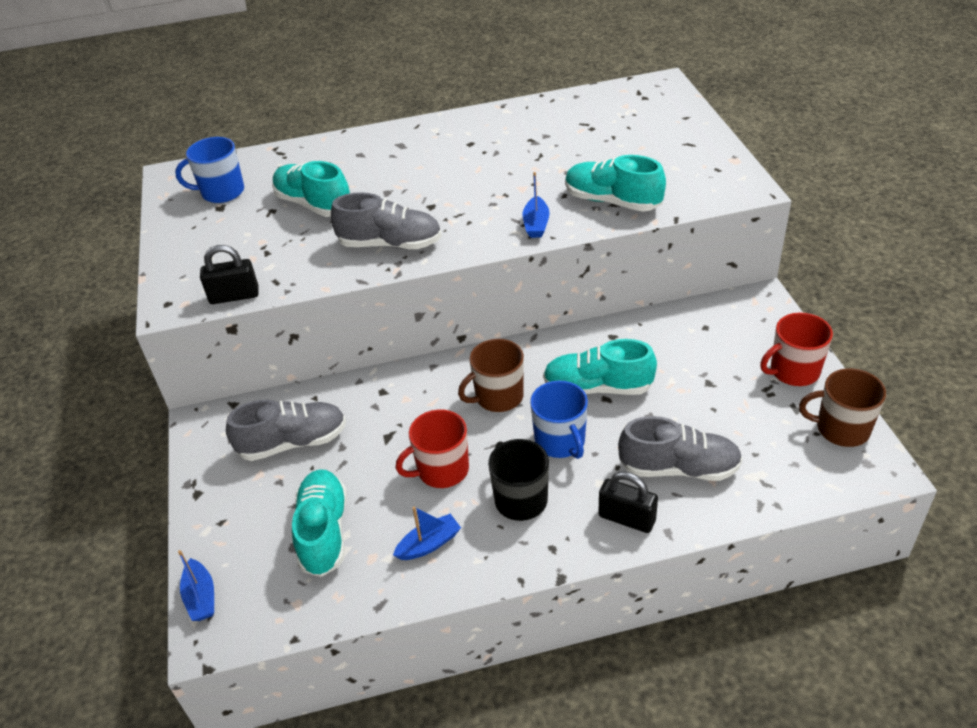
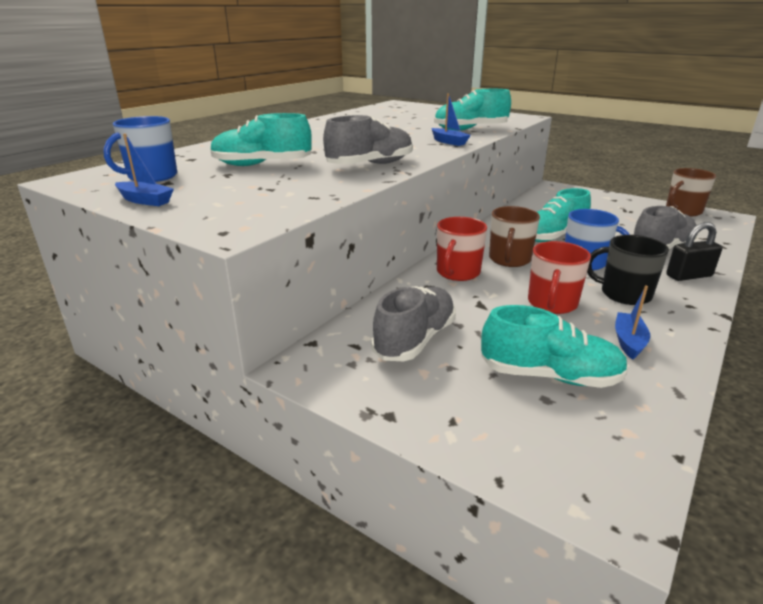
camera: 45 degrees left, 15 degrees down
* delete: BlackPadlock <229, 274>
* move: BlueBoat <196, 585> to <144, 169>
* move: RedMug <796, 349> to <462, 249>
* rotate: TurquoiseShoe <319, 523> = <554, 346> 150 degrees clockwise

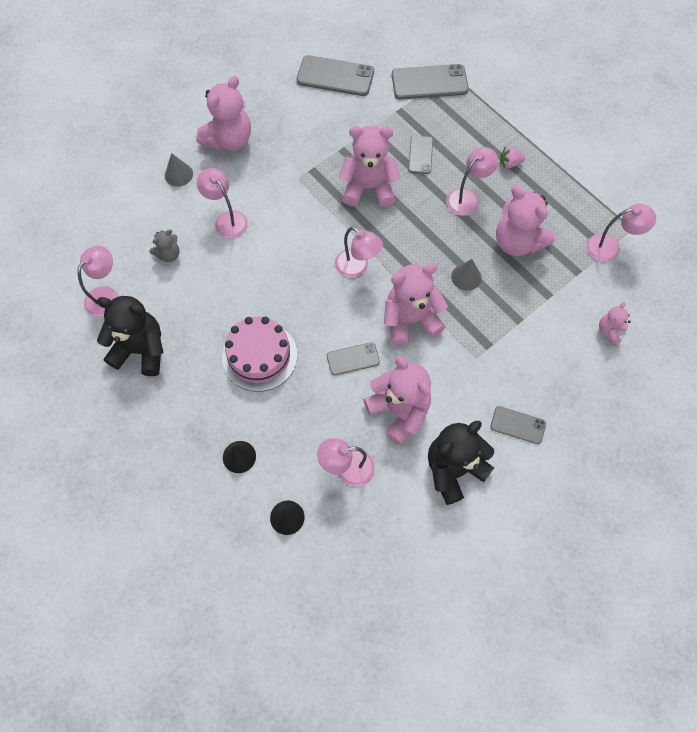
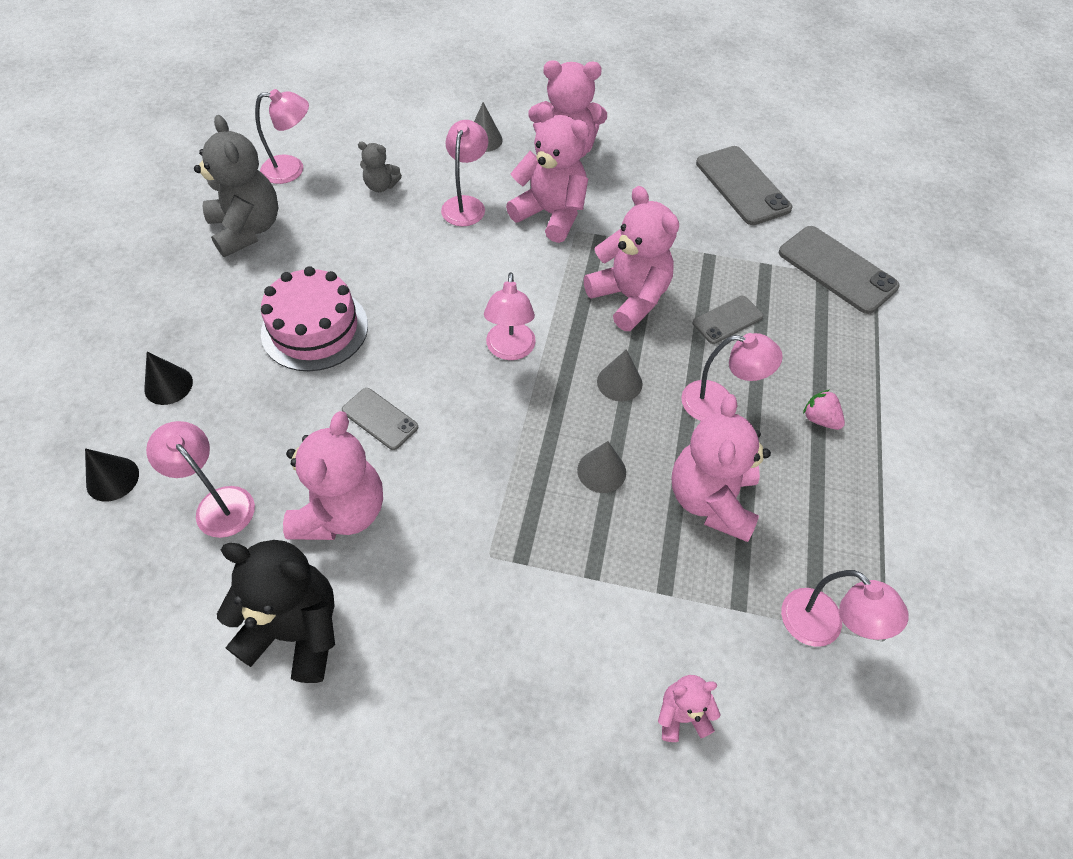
camera: 50 degrees right, 10 degrees down
* delete: GreyPhone <518, 425>
* insert: GreyCone <620, 375>
* move: PinkTeddyBear <416, 305> to <547, 173>
* recolor: BlackTeddyBear <130, 336> to GreyTeddyBear <236, 186>

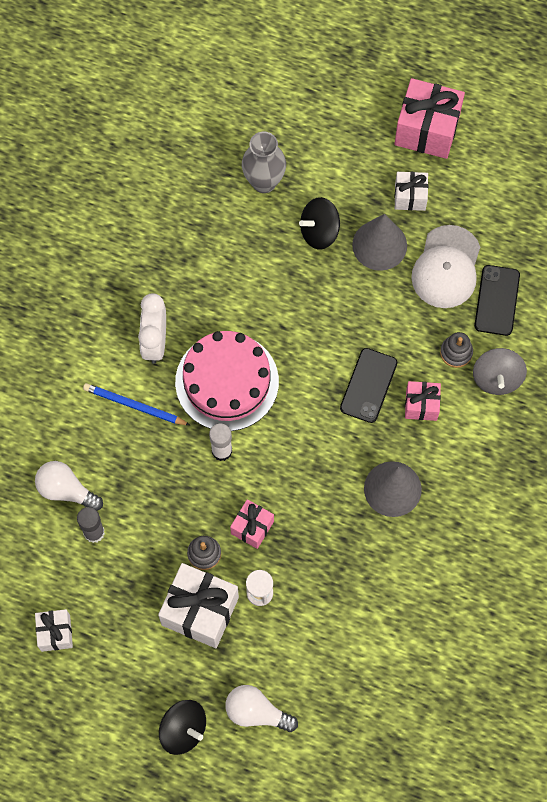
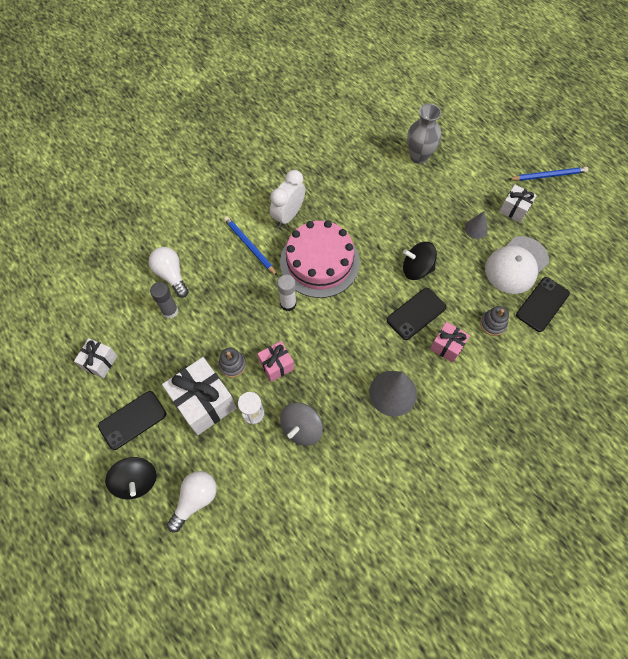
camera: 30 degrees right, 5 degrees down
* insert: BlackPhone <132, 420>
* move: BlackSpinningTop <319, 223> to <420, 261>
* move: GreySpinningTop <500, 371> to <301, 424>
* replace: PinkGift <429, 118> to BluePencil <548, 174>
* rotate: WhiteLightBulb <261, 708> = <192, 502> 75 degrees clockwise
* resize: GreyCone <379, 242> = <476, 225> x0.54

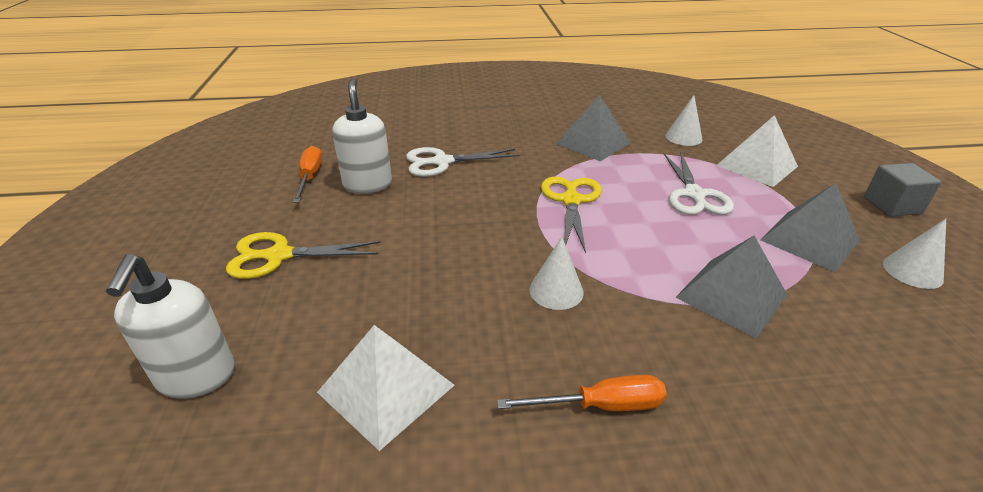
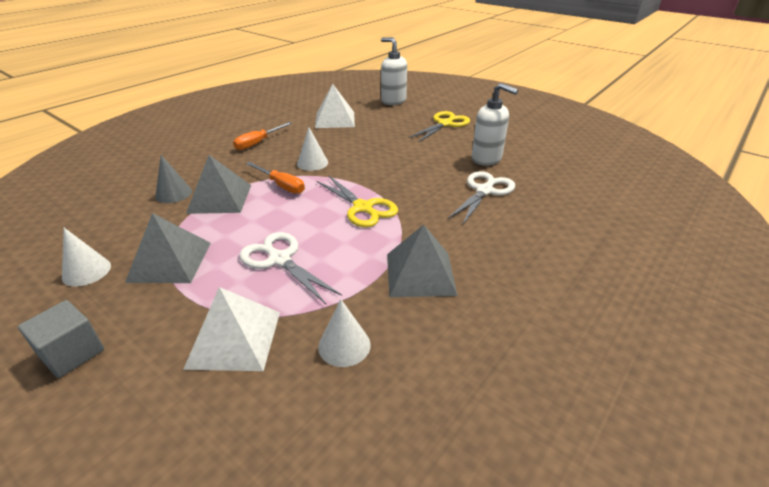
camera: 135 degrees right, 0 degrees up
* insert: GreyCone <173, 179>
* move: OrangeScrewdriver <307, 174> to <275, 178>

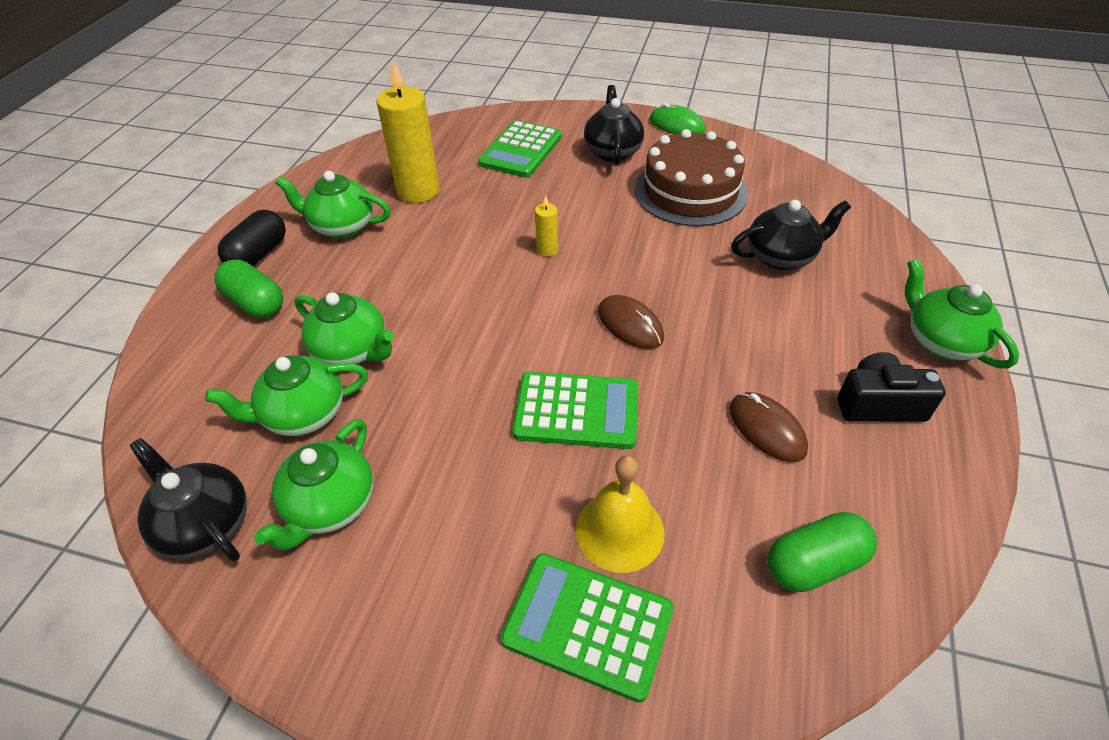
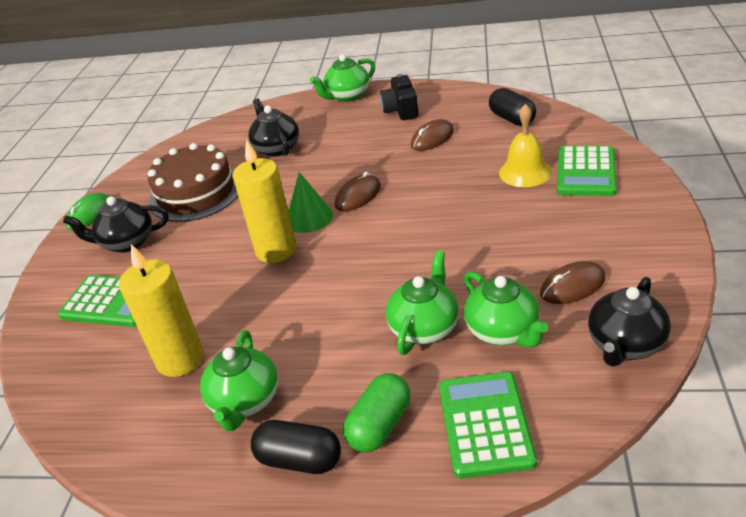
camera: 95 degrees left, 10 degrees down
* insert: GreenCone <310, 202>
* move: GreenCalculator <575, 410> to <488, 425>
* replace: GreenTeapot <313, 485> to BrownMouse <573, 282>
* recolor: GreenCapsule <822, 552> to BlackCapsule <512, 107>
* resize: YellowCandle <546, 226> = <264, 201> x2.22

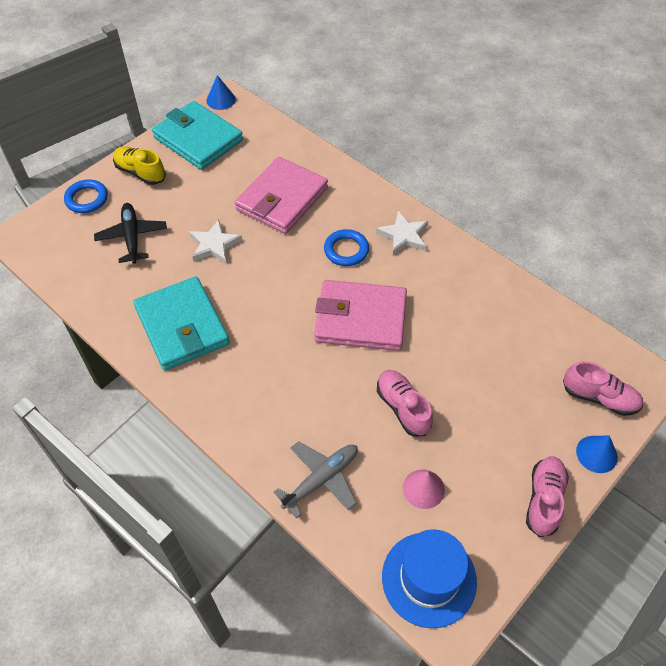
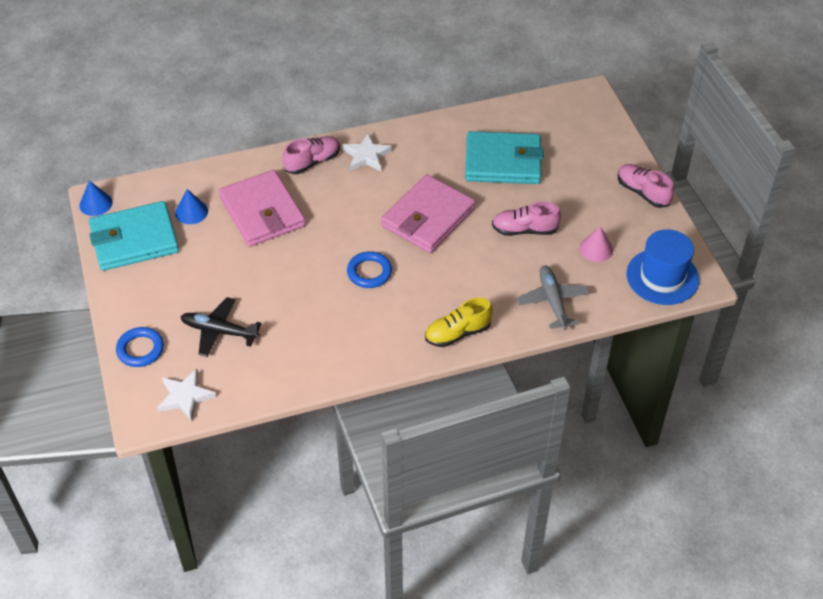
camera: 60 degrees left, 5 degrees down
* move: YellowShoe <139, 165> to <459, 322>
* move: TurquoiseWallet <181, 323> to <504, 157>
* move: WhiteStar <216, 242> to <186, 395>
* move: BlueRing <346, 247> to <369, 269>
* move: PinkShoe <603, 388> to <311, 155>
* move: BlueCone <597, 454> to <191, 206>

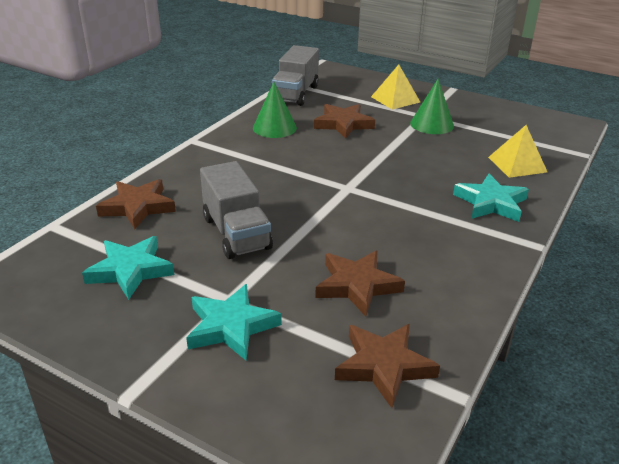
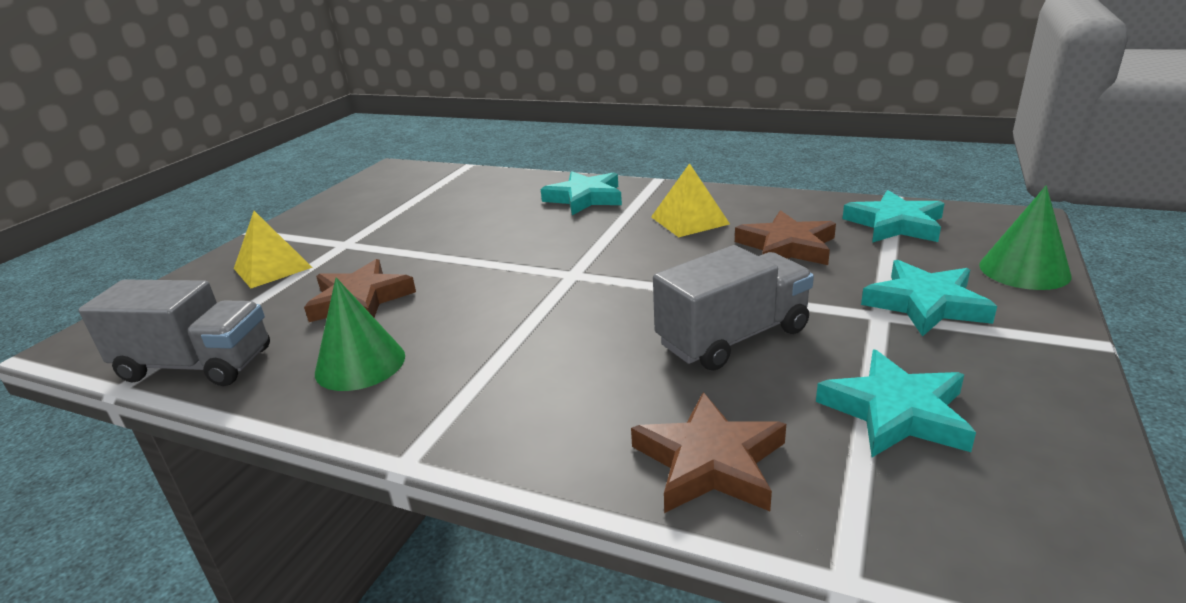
camera: 95 degrees left, 5 degrees down
* move: GreenCone <432, 106> to <1025, 237>
* move: YellowPyramid <517, 151> to <690, 200>
* recolor: BrownStar <387, 366> to TurquoiseStar <893, 216>

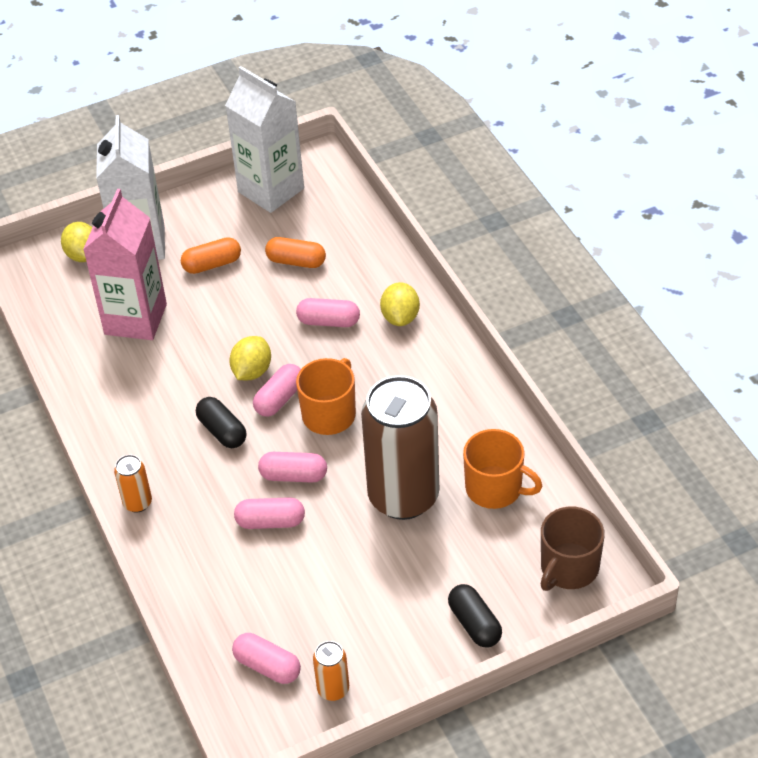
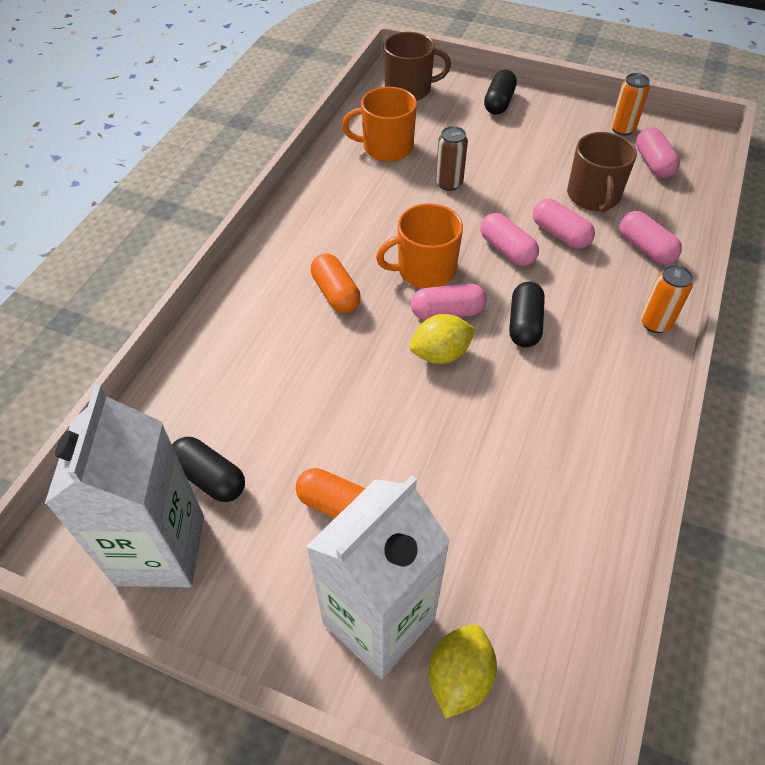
camera: 135 degrees left, 5 degrees up
* delete: PinkCarton <125, 264>
* delete: YellowLemon <400, 304>
* insert: BlackCapsule <208, 469>
* insert: BrownMug <602, 172>
* move: OrangeCapsule <295, 252> to <336, 283>
* move: PinkCapsule <328, 312> to <650, 238>
* rotate: OrangeMug <502, 469> = <379, 124> 75 degrees counterclockwise
* resize: BrownCan <400, 447> = <452, 158> x0.42

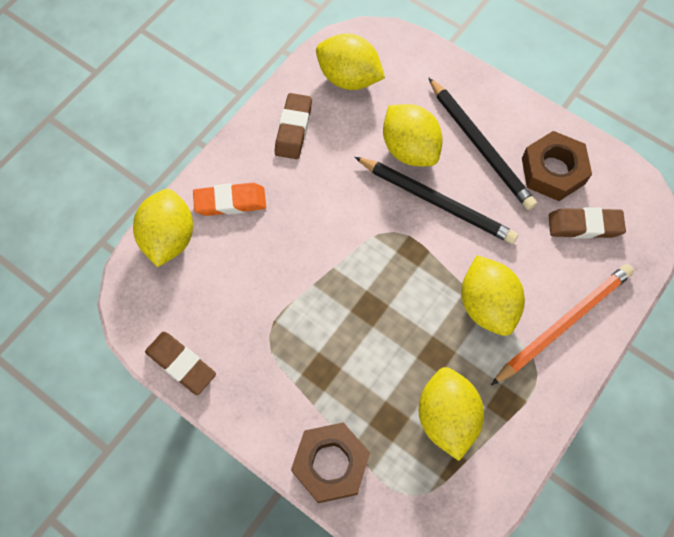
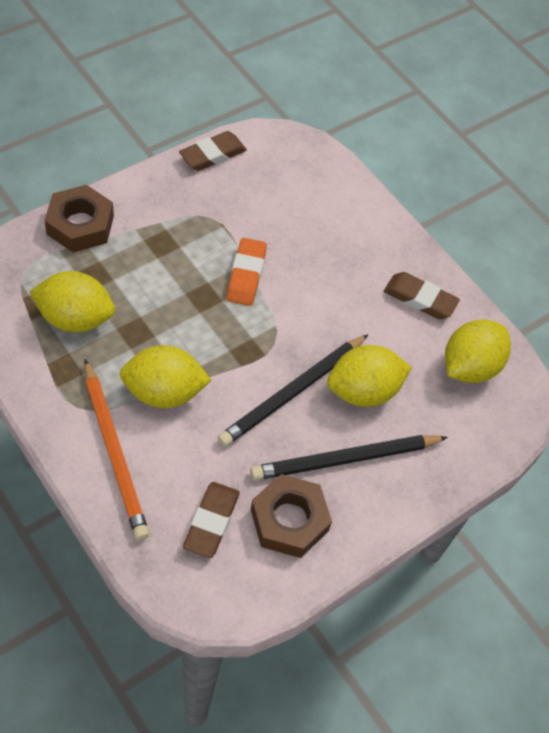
camera: 100 degrees right, 10 degrees down
* delete: YellowLemon <163, 228>
* move: OrangeEraser <229, 199> to <246, 272>

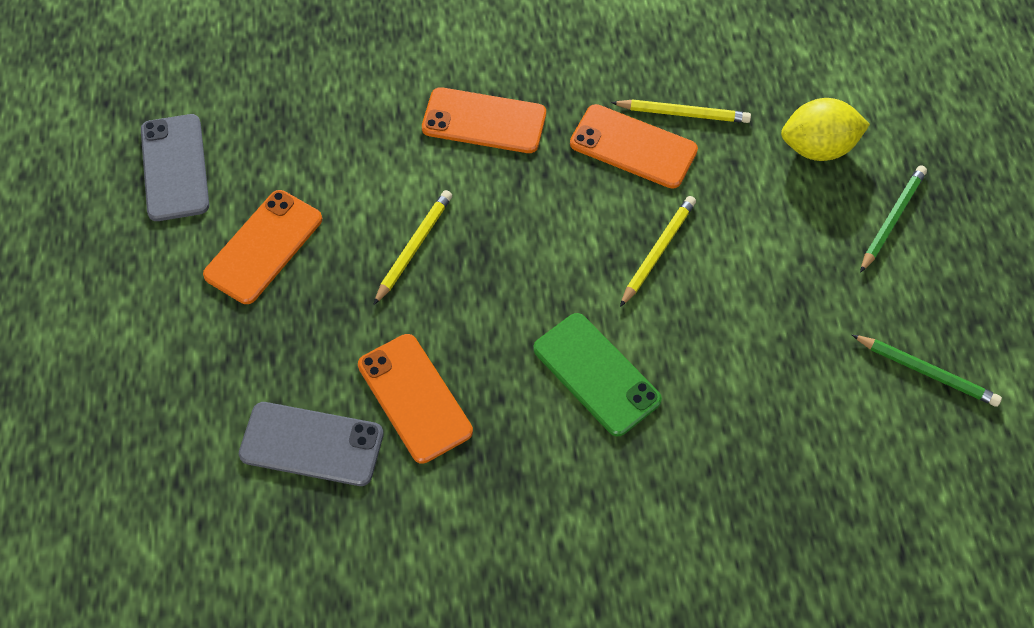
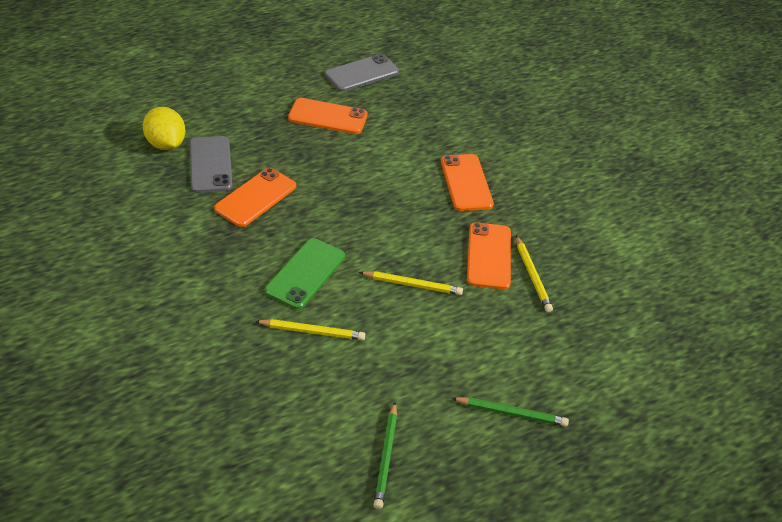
camera: 65 degrees right, 15 degrees down
* move: YellowPencil <412, 247> to <310, 329>
* move: YellowLemon <825, 129> to <164, 128>

